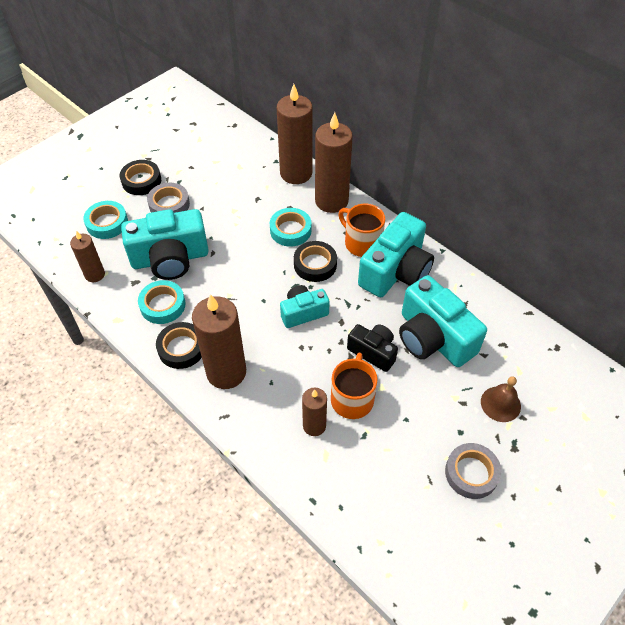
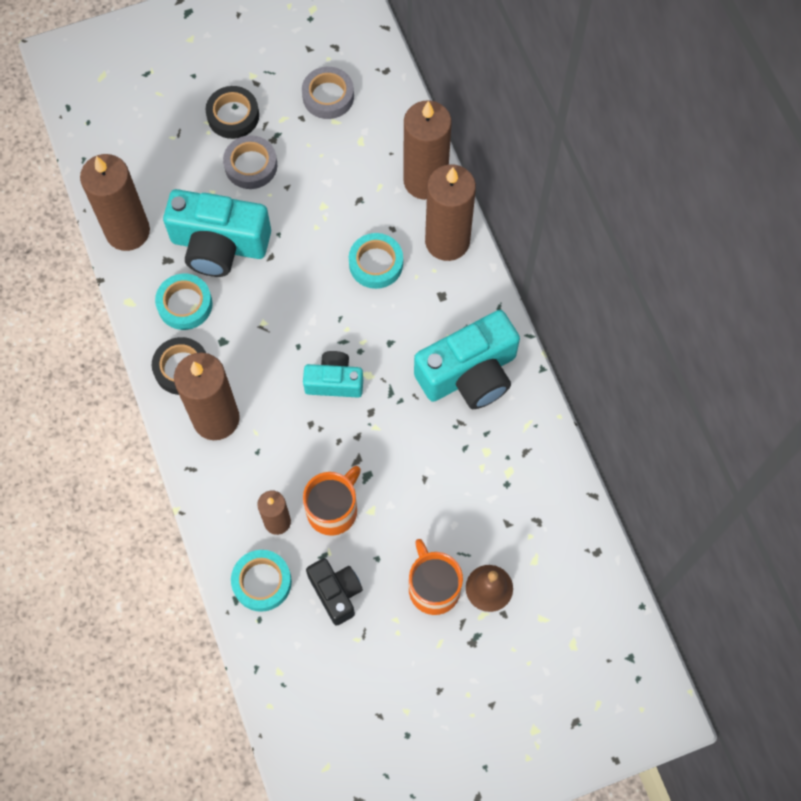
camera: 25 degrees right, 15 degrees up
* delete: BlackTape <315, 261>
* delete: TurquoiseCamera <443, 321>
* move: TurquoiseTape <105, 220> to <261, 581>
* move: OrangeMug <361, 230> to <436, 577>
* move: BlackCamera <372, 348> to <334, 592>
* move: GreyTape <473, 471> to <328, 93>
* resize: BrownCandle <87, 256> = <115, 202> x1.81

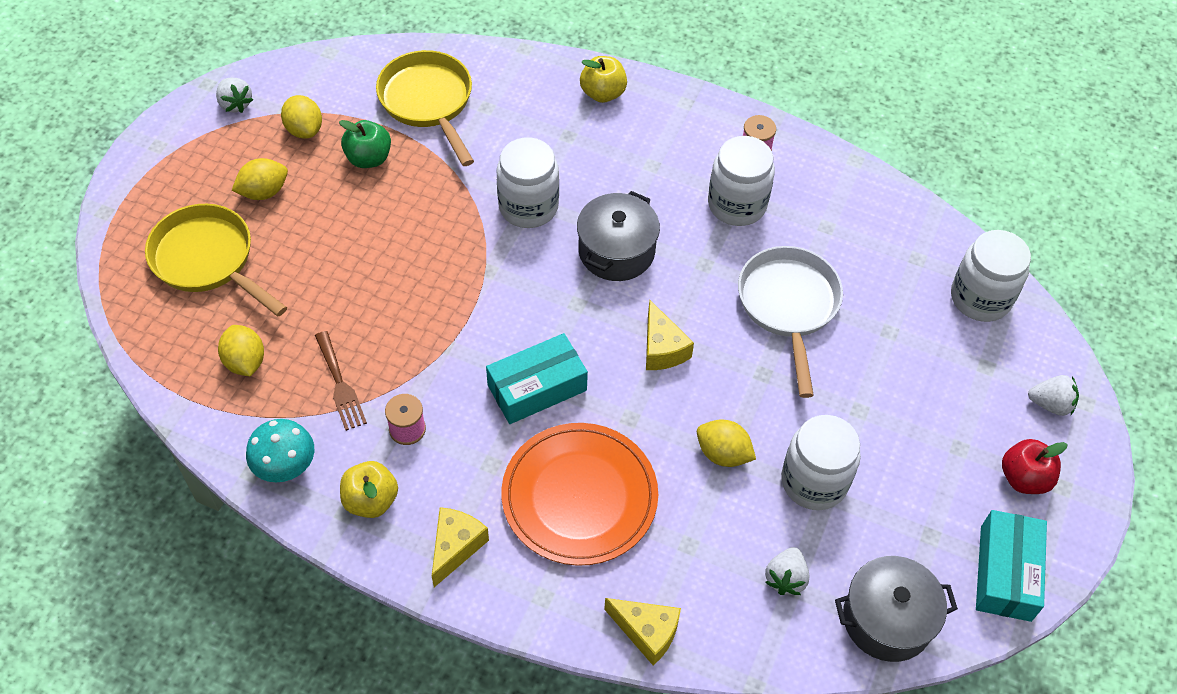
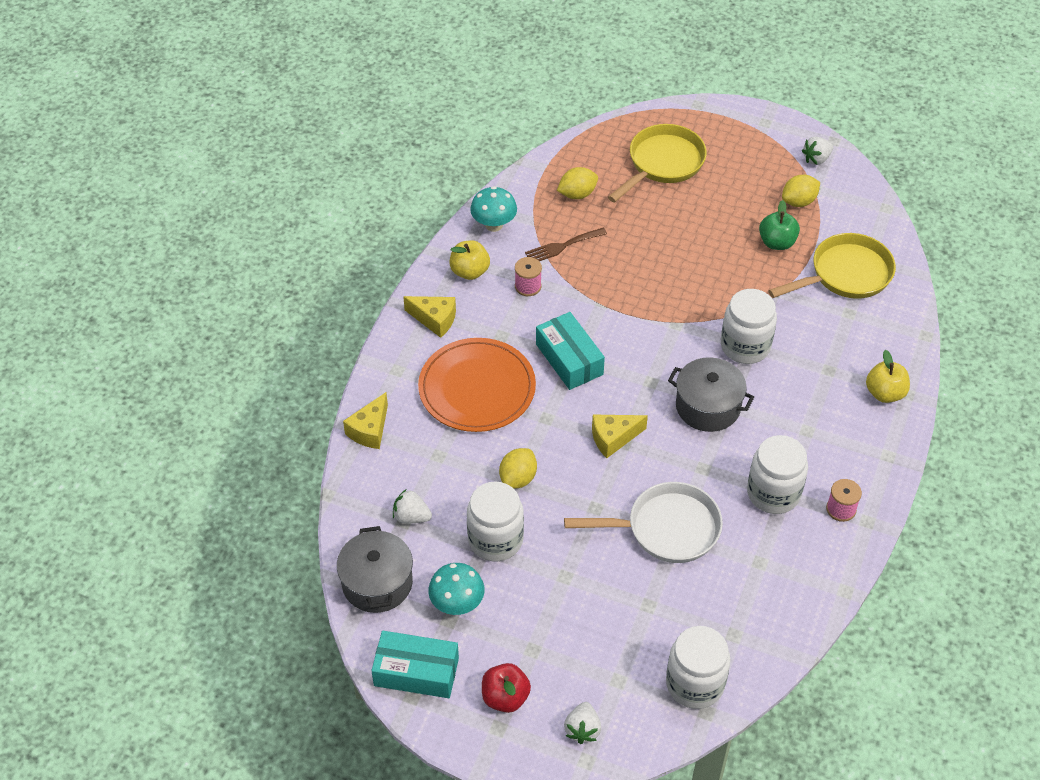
camera: 90 degrees right, 5 degrees down
* delete: YellowLemon <260, 179>
* insert: TurquoiseMushroom <456, 589>

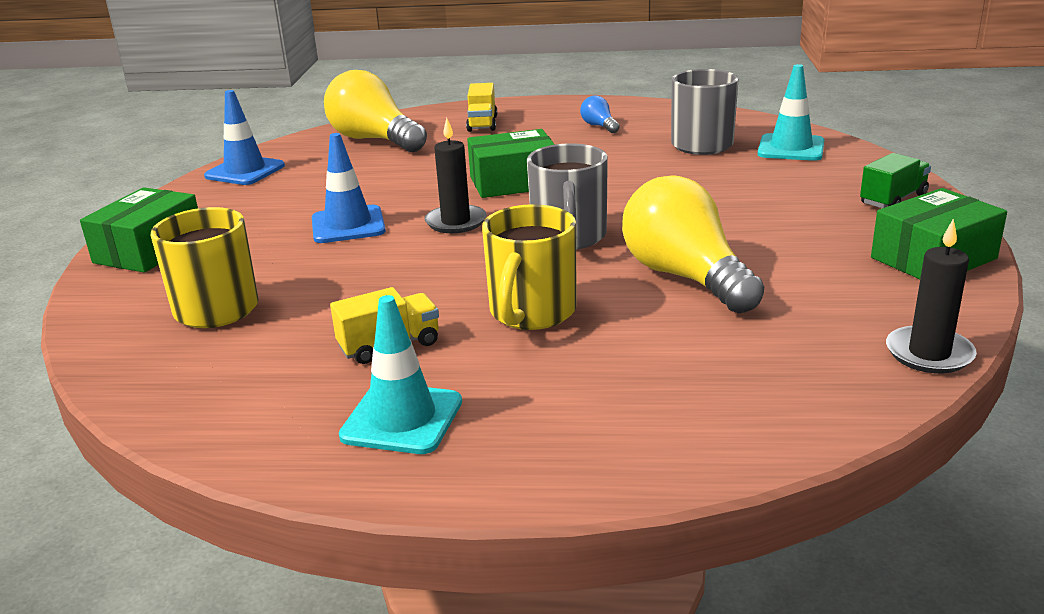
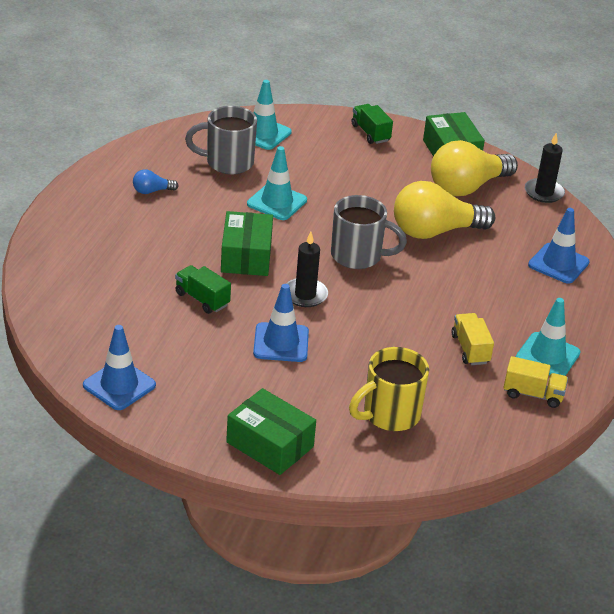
camera: 80 degrees left, 10 degrees up
* delete: YellowMug <529, 267>
* insert: GreenTruck <203, 289>
* insert: TurquoiseTrafficCone <277, 183>
* insert: BlueTrafficCone <559, 246>
* move: YellowLightBulb <375, 111> to <474, 168>
* move: YellowTruck <481, 107> to <535, 382>

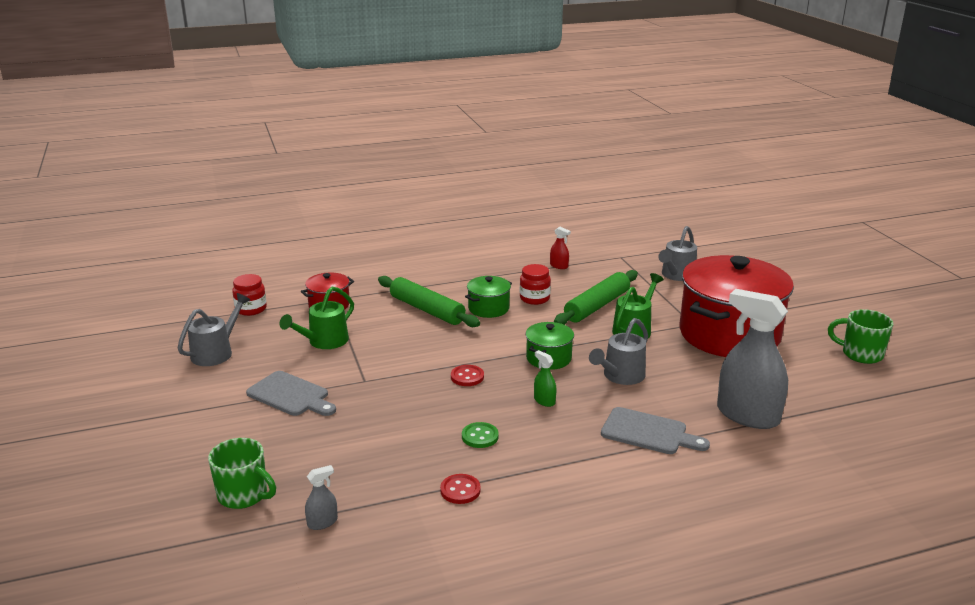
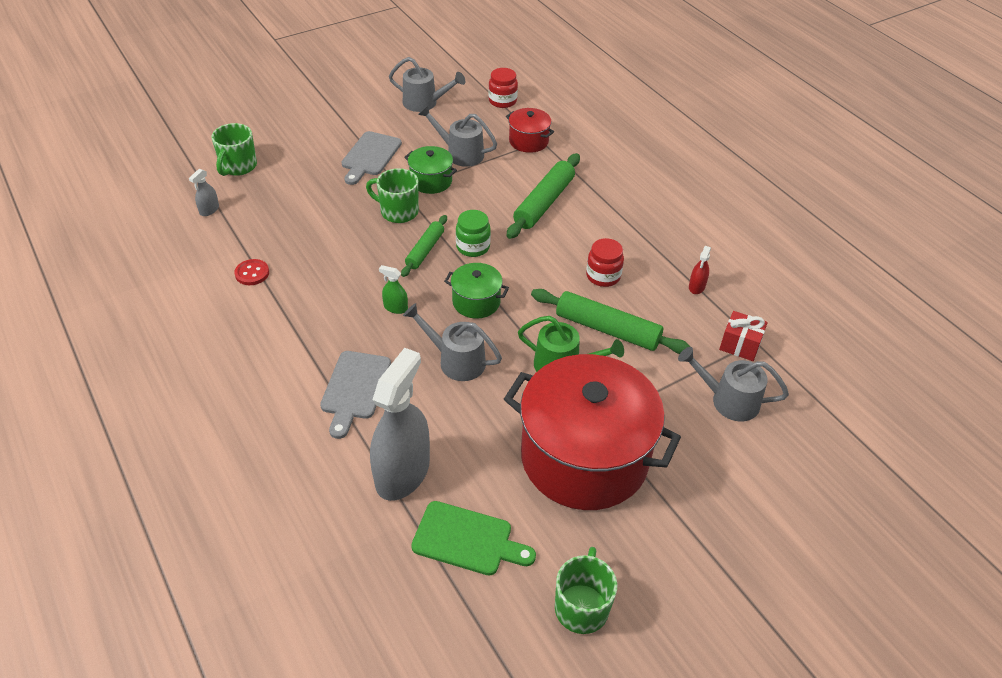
camera: 75 degrees right, 20 degrees up
* delete: GreenButton <480, 435>
* insert: GreenMug <392, 195>
* insert: GreenCuttingBoard <473, 538>
* insert: GreenJar <473, 233>
* insert: RedGift <743, 336>
* move: GreenPot <488, 297> to <430, 170>
* replace: RedButton <467, 375> to GreenRollingPin <424, 246>
* recolor: GreenWateringCan <316, 318> to GreyWateringCan <457, 136>
* rotate: GreySprayBottle <321, 497> = <204, 192> 75 degrees clockwise
* rotate: GreenSprayBottle <545, 378> = <393, 289> 105 degrees counterclockwise

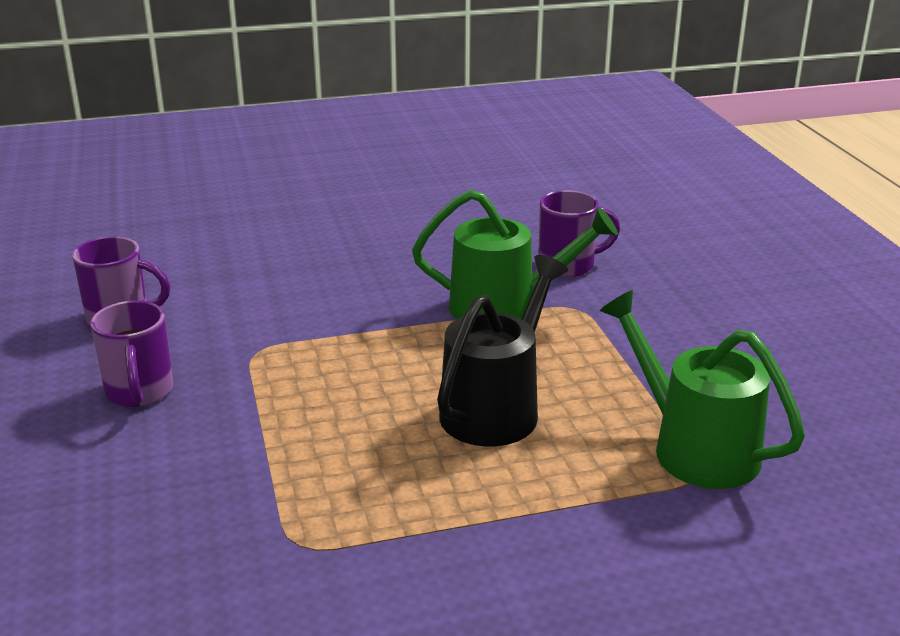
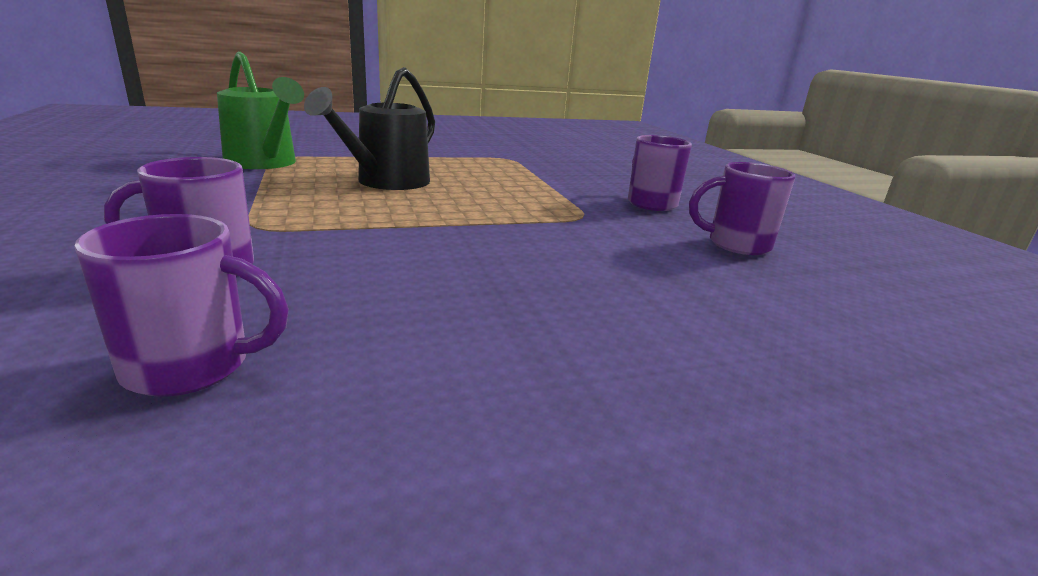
camera: 175 degrees right, 5 degrees down
* delete: GreenWateringCan <515, 254>
* insert: PurpleMug <181, 305>

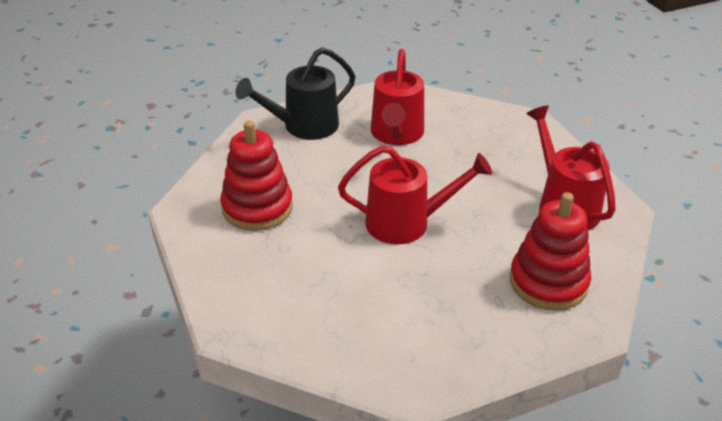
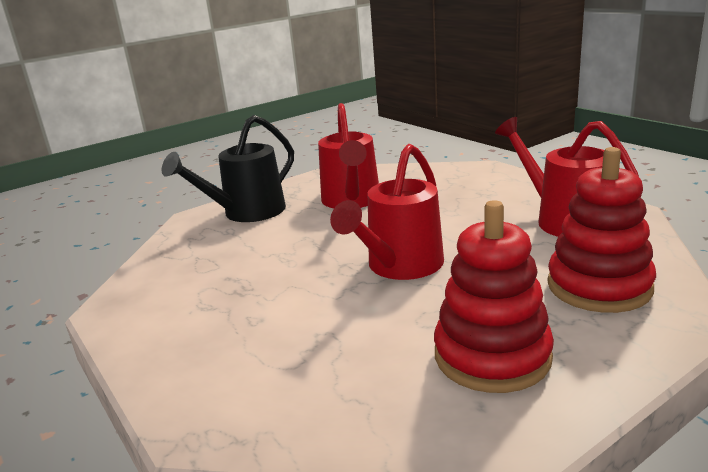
camera: 10 degrees left, 15 degrees down
* move: RedStackingToy <256, 176> to <494, 296>
* rotate: RedWateringCan <415, 194> = <387, 212> 135 degrees clockwise

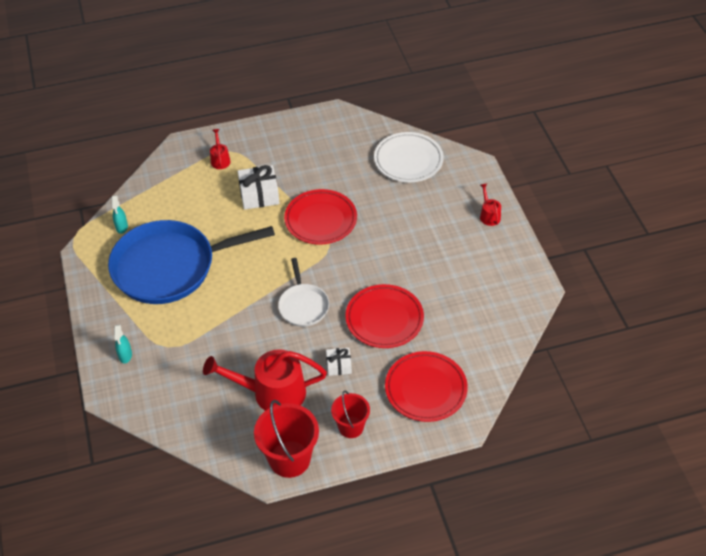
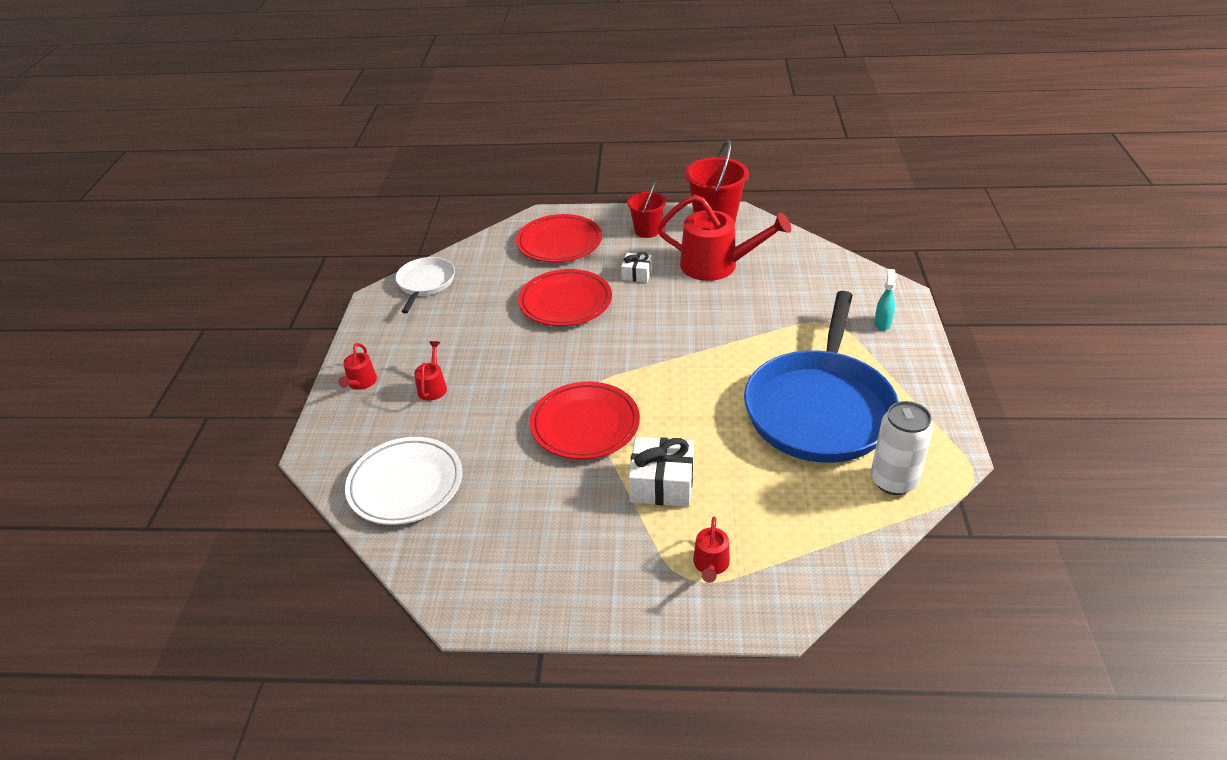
camera: 160 degrees left, 10 degrees down
* insert: RedWateringCan <430, 371>
* move: WhitePan <303, 292> to <425, 285>
* replace: TurquoiseSprayBottle <119, 215> to WhiteCan <902, 448>
* rotate: BluePan <191, 262> = <821, 377> 105 degrees clockwise

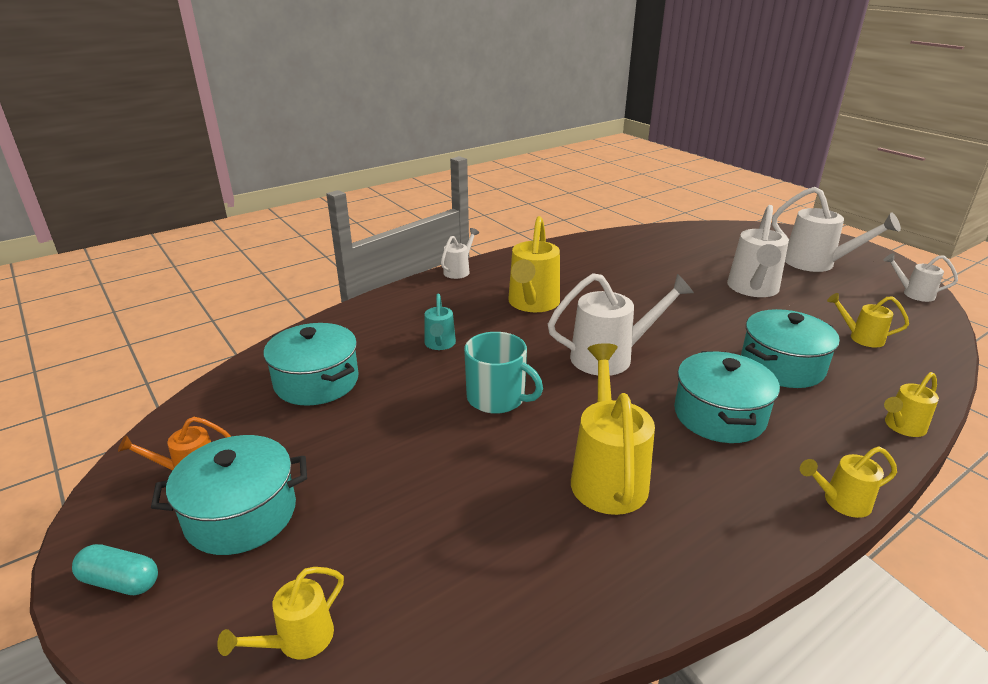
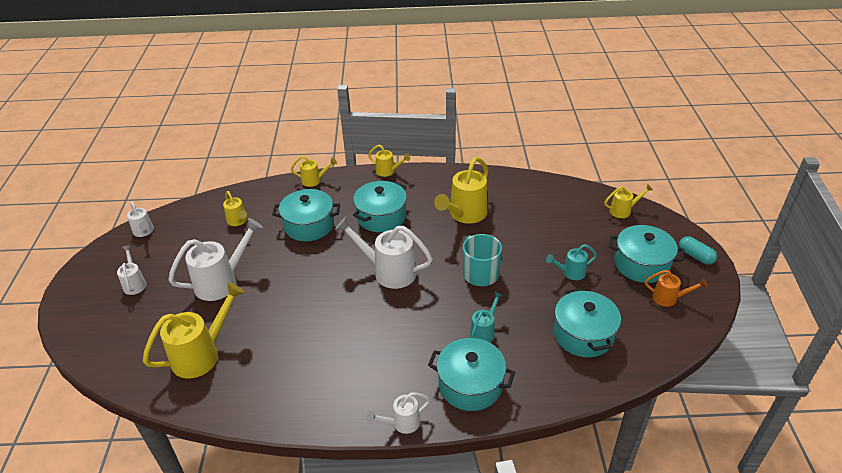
camera: 145 degrees left, 10 degrees up
* insert: TurquoisePot <471, 374>
* insert: TurquoiseWateringCan <571, 262>
* move: YellowWateringCan <534, 264> to <193, 330>
* resize: WhiteWateringCan <836, 229> = <132, 270> x0.54

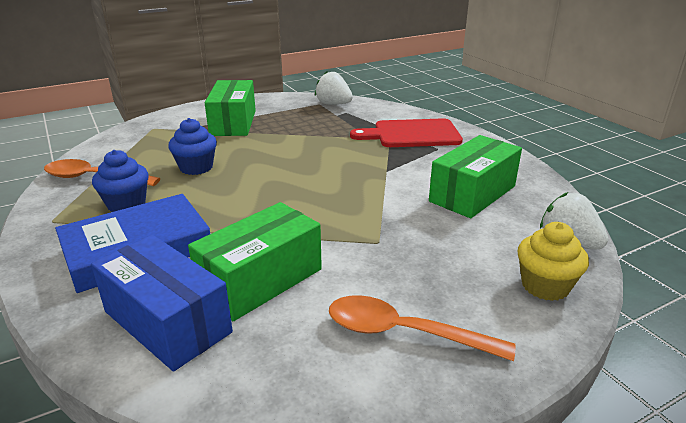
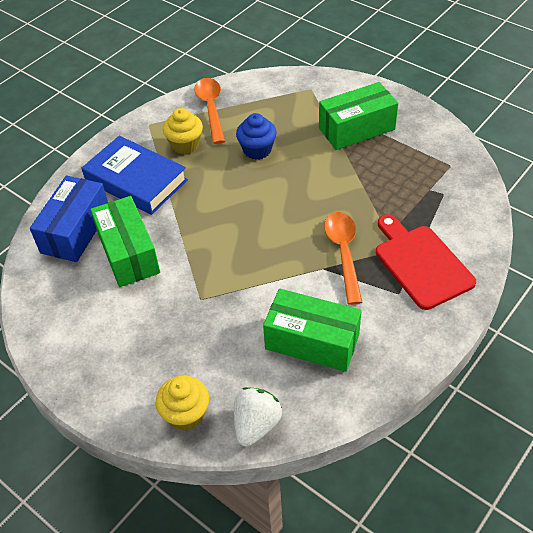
camera: 70 degrees right, 20 degrees up
* delete: WhiteStrawberry <334, 88>
* move: OrangeSpoon <422, 328> to <343, 258>
* recolor: BlueCupcake <120, 181> to YellowCupcake <183, 131>
* rotate: GreenBox <255, 261> = <125, 241> 45 degrees clockwise

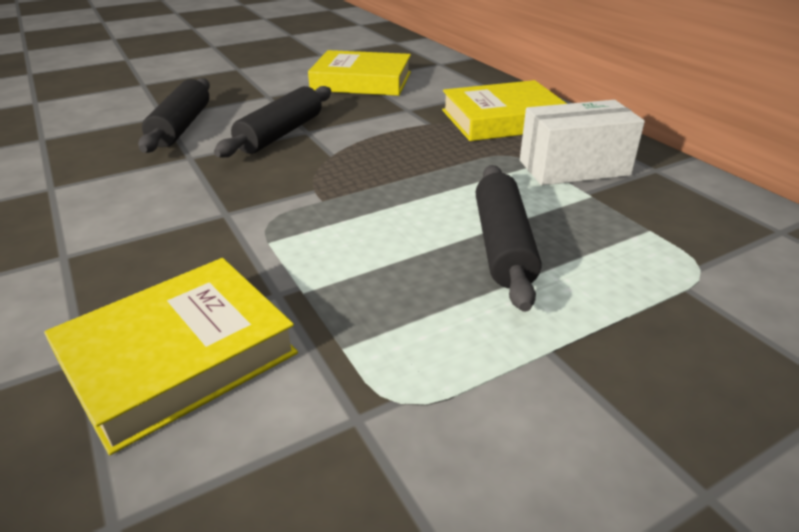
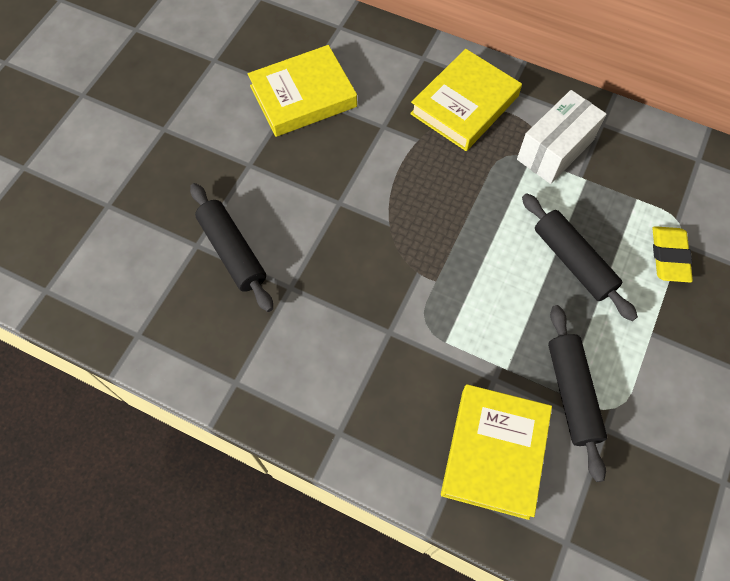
camera: 35 degrees left, 30 degrees up
* insert: YellowEraser <672, 254>
* move: BlackRollingPin <272, 122> to <577, 393>

